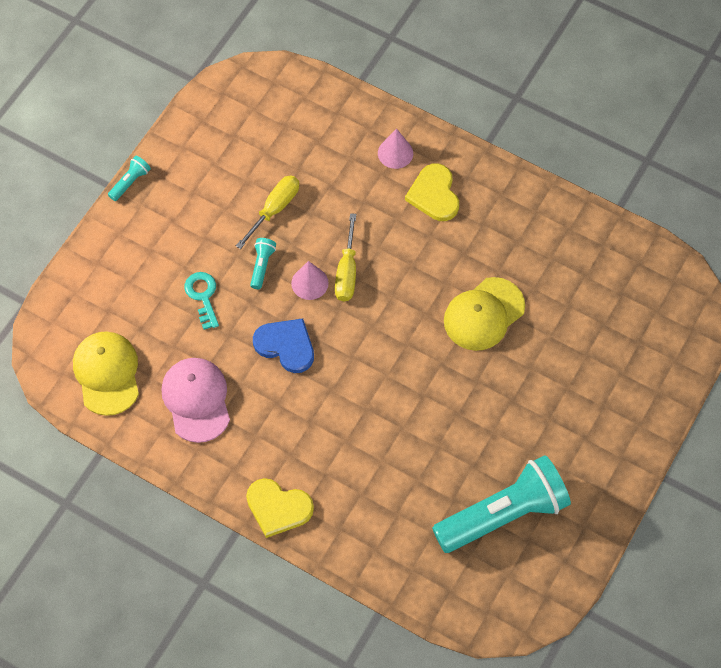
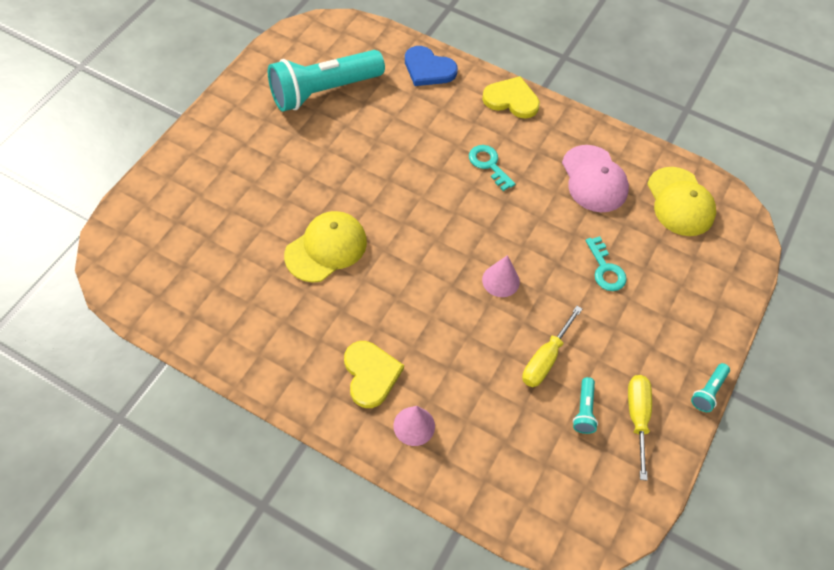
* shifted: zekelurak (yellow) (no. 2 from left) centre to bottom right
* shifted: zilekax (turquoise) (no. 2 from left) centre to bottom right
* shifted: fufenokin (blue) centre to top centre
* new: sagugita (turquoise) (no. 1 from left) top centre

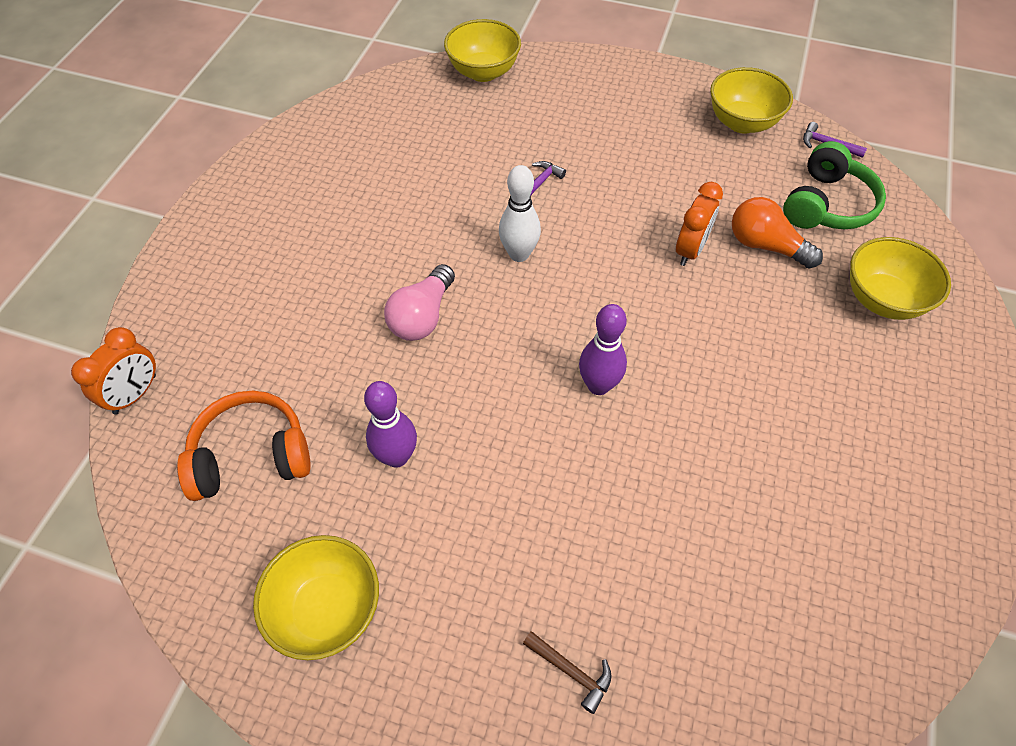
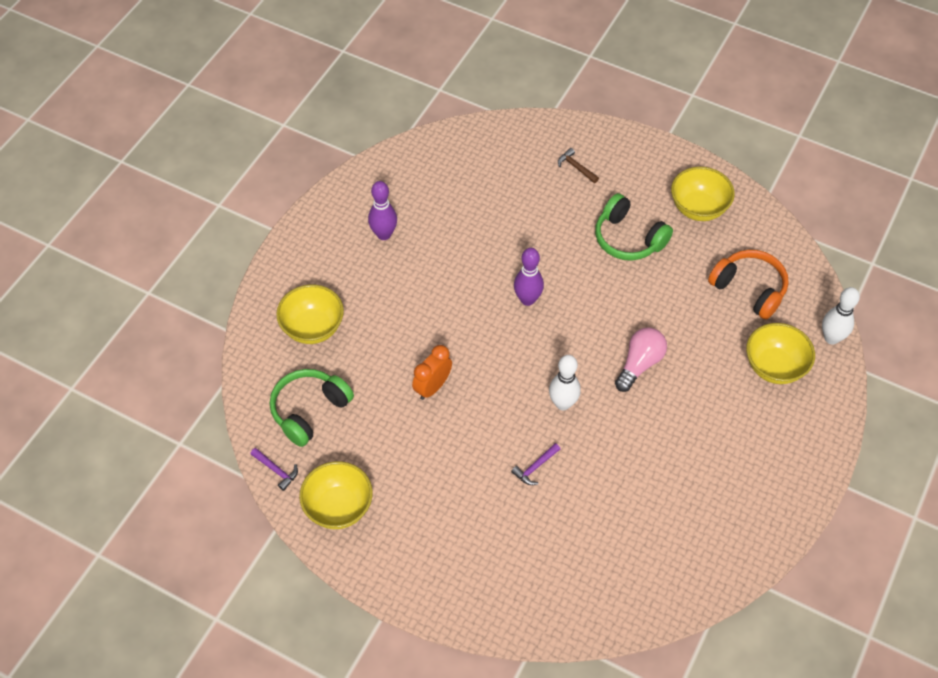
* shifted: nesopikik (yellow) (no. 2 from left in the first image) top centre to nesopikik (yellow) (no. 4 from left) middle right
* gone: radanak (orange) top right
* swapped: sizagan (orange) (no. 1 from left) middle left to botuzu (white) (no. 2 from left) middle right
* shifted: botuzu (purple) (no. 1 from left) centre to top centre
* rotated: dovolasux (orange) middle left = middle right 135 degrees counterclockwise
* new: dovolasux (green) (no. 2 from left) middle right

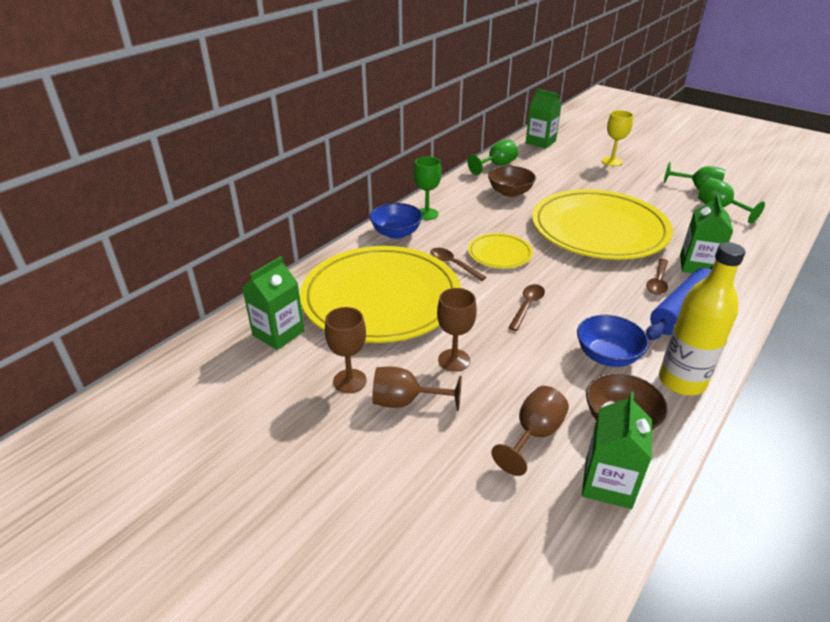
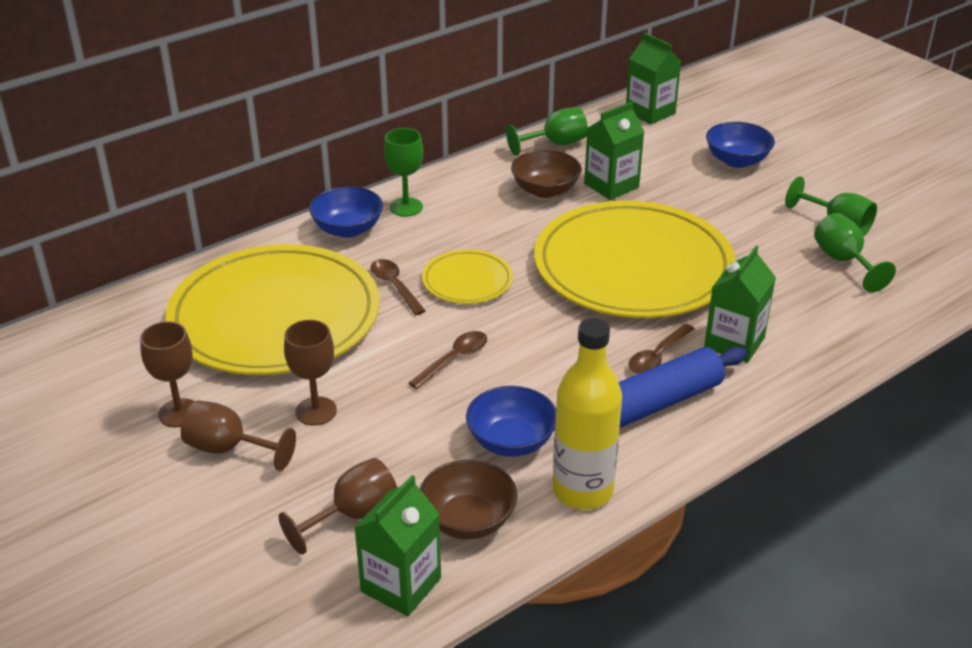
* swapped: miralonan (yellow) top right to nesopikik (blue) (no. 3 from left) top right
* shifted: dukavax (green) (no. 1 from left in the first image) middle left to dukavax (green) (no. 2 from left) top centre

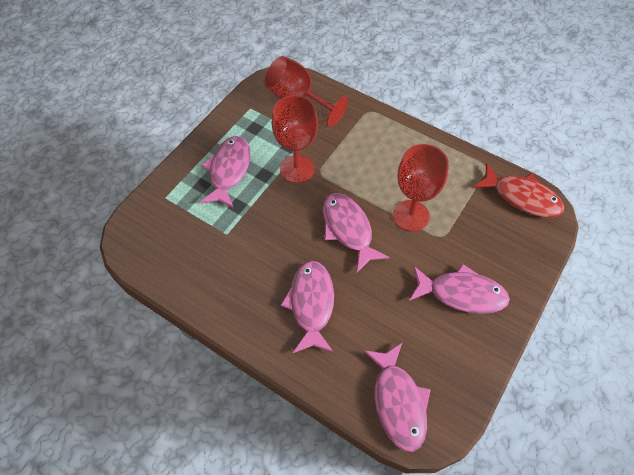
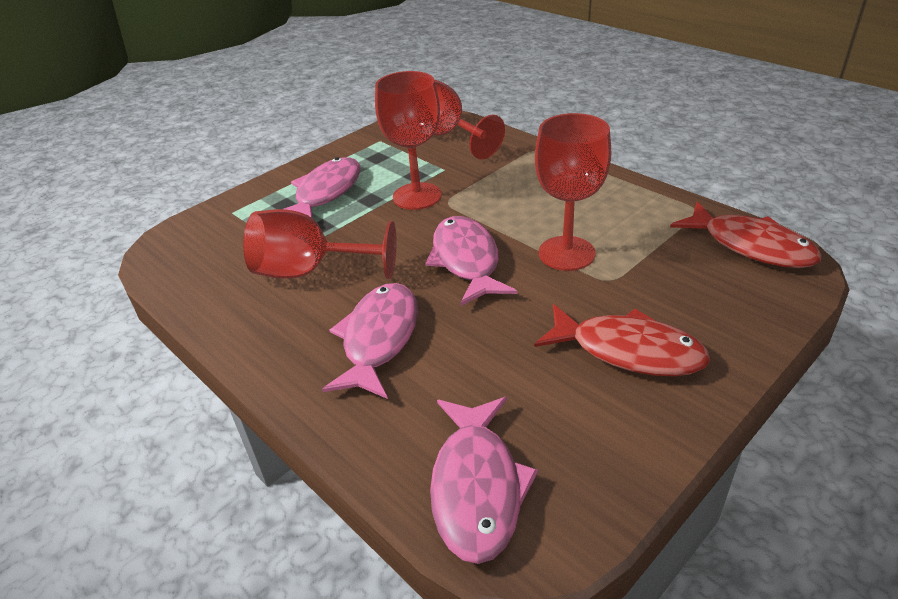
* repainted: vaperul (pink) (no. 5 from left) middle right to vaperul (red) (no. 1 from left) middle right
* new: miralonan (red) (no. 1 from left) centre

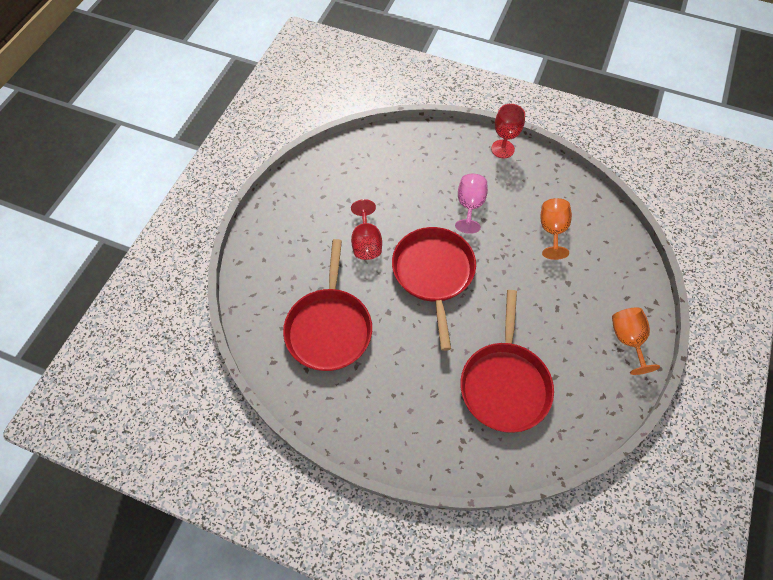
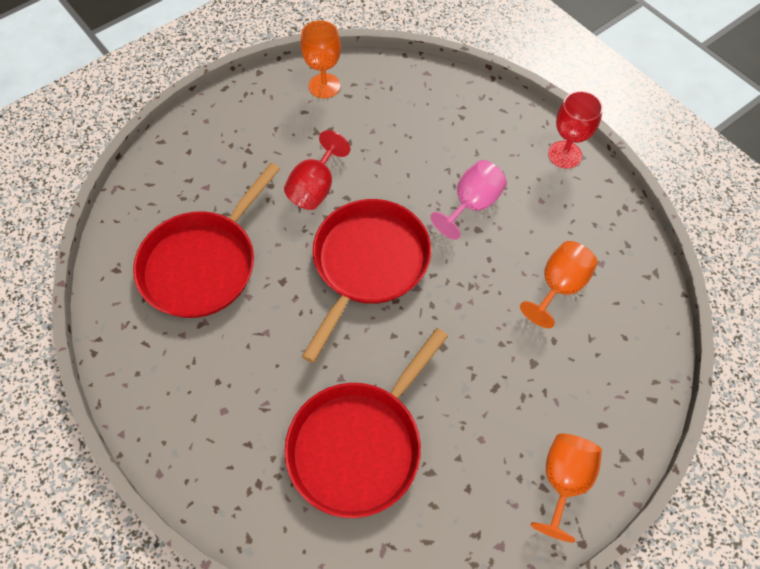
* new: miralonan (orange) (no. 1 from left) top centre

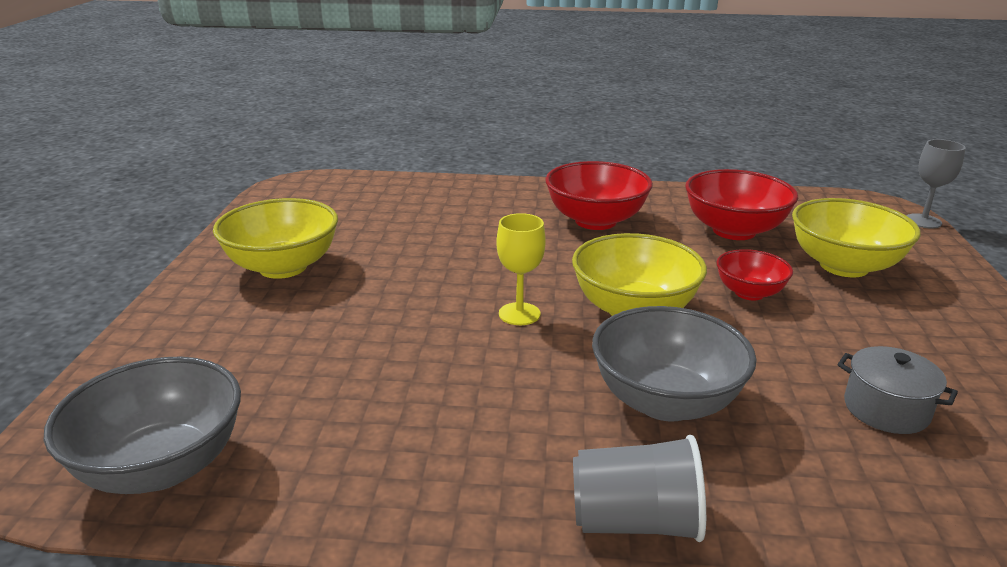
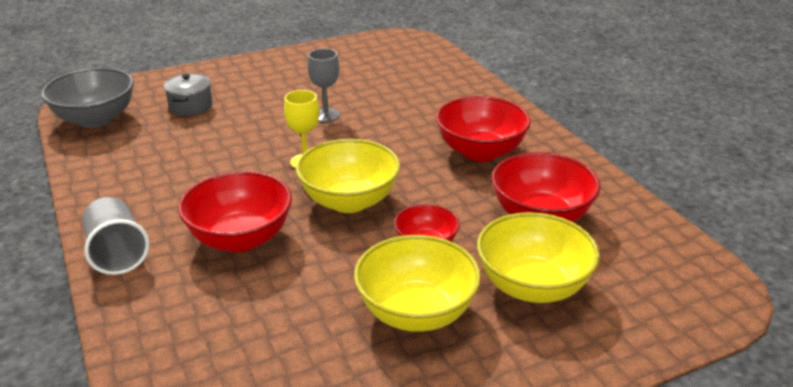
* shifted: miralonan (grey) top right to top centre
* shifted: nesopikik (yellow) (no. 1 from left in the first image) middle left to nesopikik (yellow) (no. 2 from left) bottom centre
* repainted: nesopikik (grey) (no. 2 from left) middle right to nesopikik (red) (no. 1 from left) middle left
* shifted: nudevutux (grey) bottom right to top left

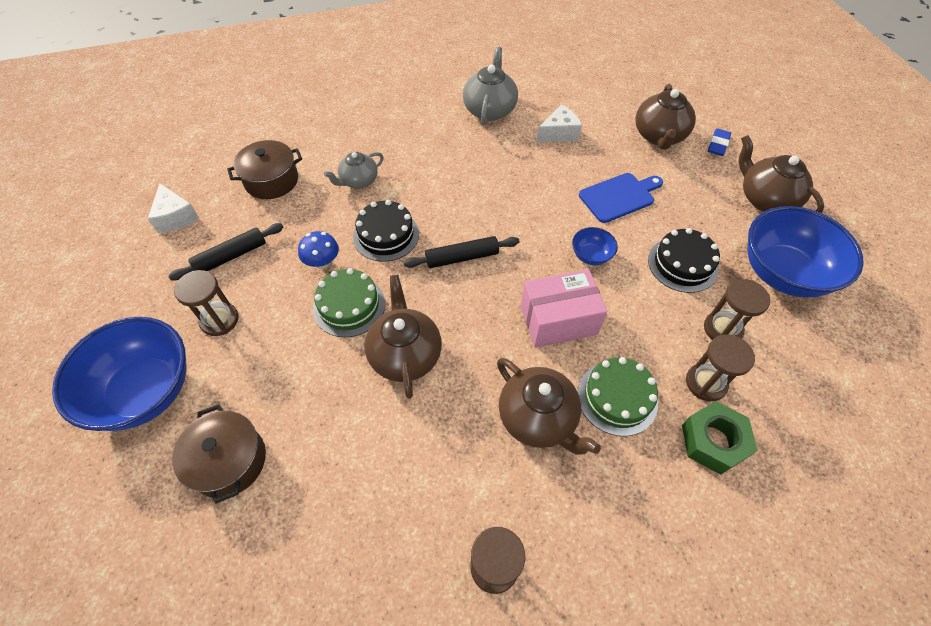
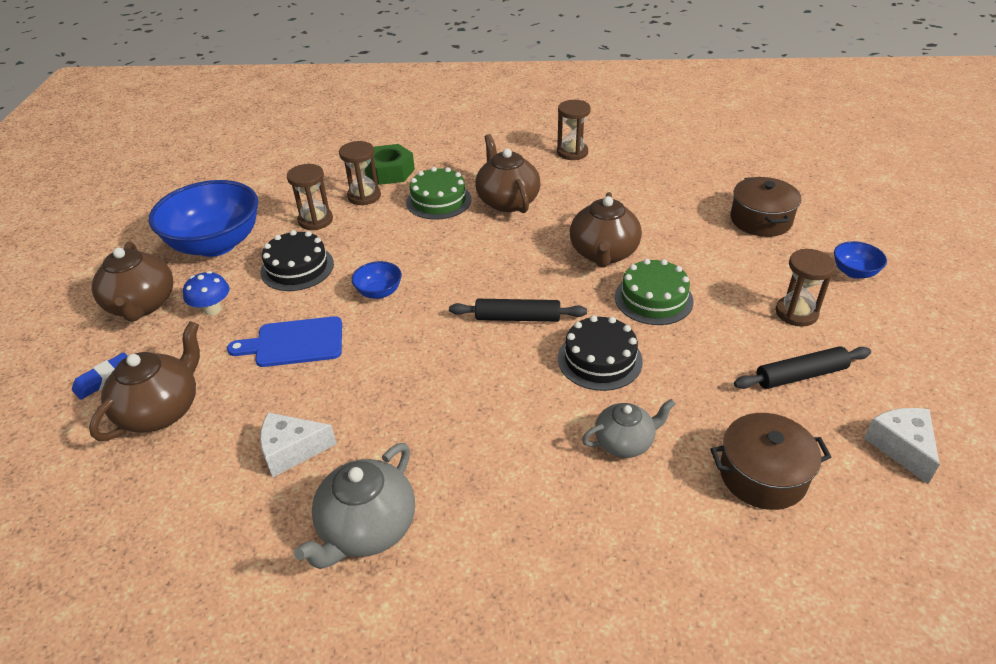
* shifted: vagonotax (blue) centre to middle left
* gone: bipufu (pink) centre
* scaled: nesopikik (blue) (no. 1 from left in the first image) middle left = middle right x0.44

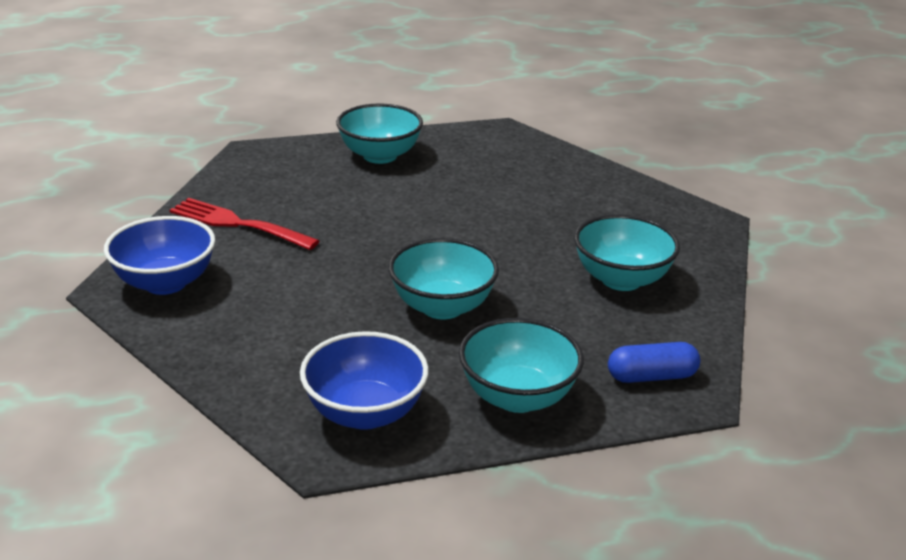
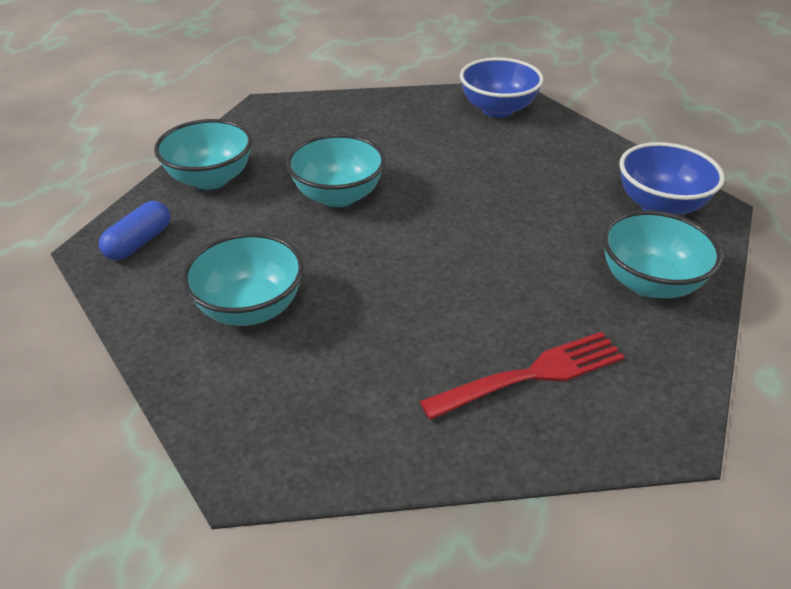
* shifted: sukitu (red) middle left to centre
* shifted: nesopikik (blue) (no. 2 from left) bottom centre to top right

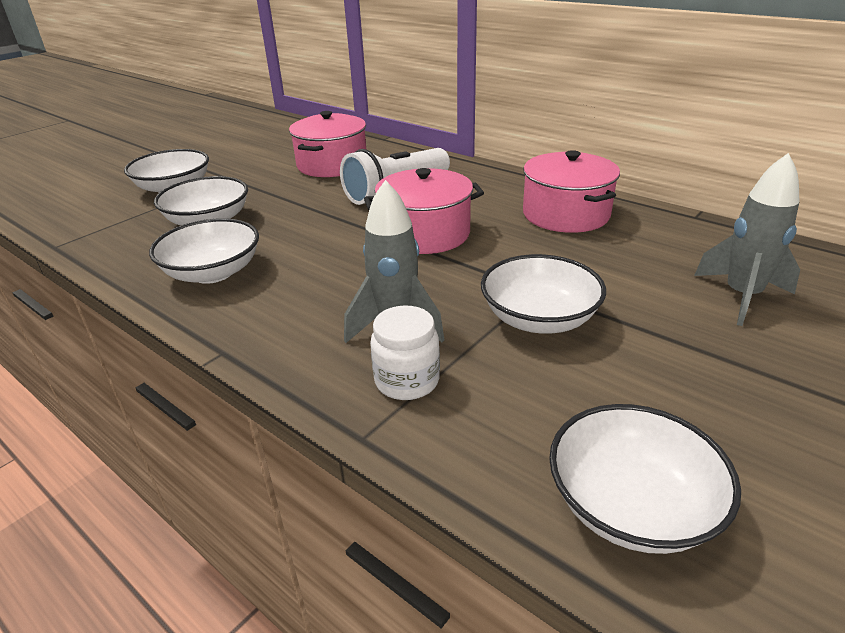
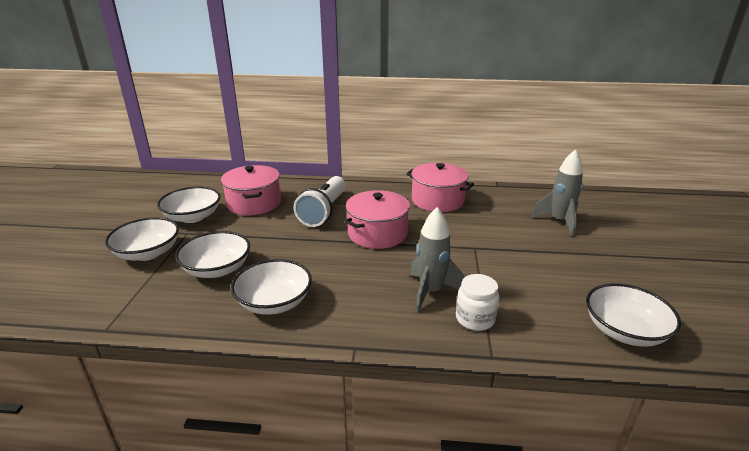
* shifted: nesopikik (white) (no. 4 from left in the first image) centre to nesopikik (white) (no. 2 from left) middle left

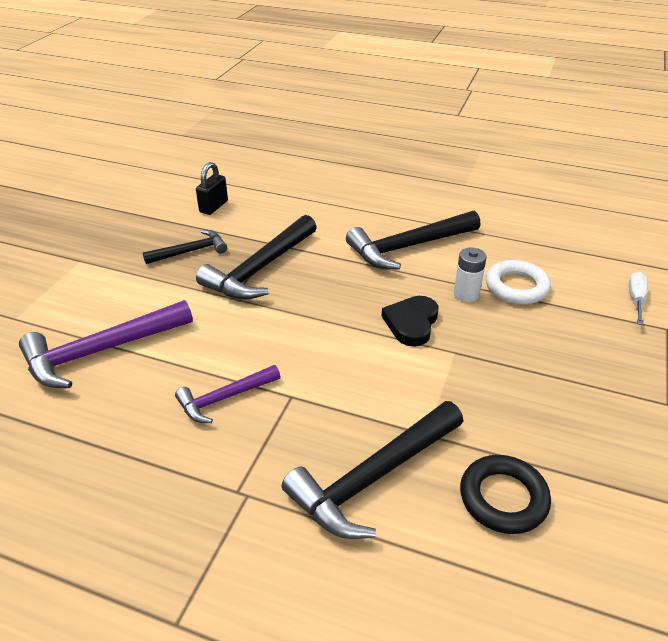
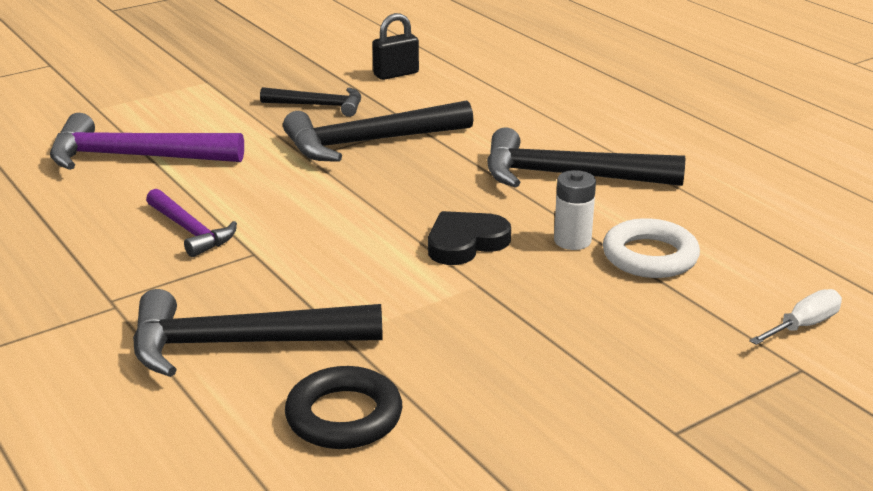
* rotated: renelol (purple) (no. 2 from left) centre = middle left 135 degrees counterclockwise

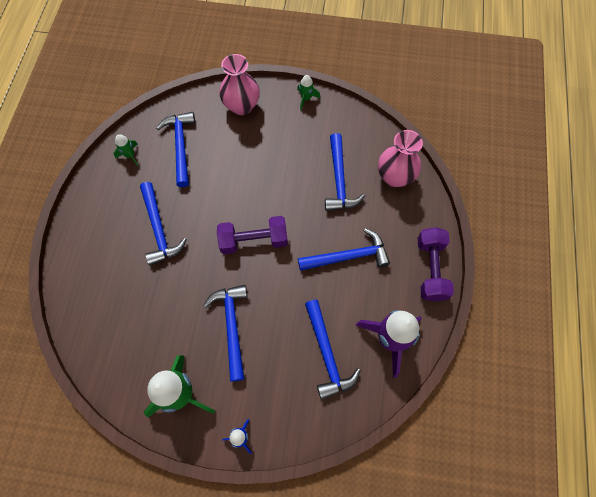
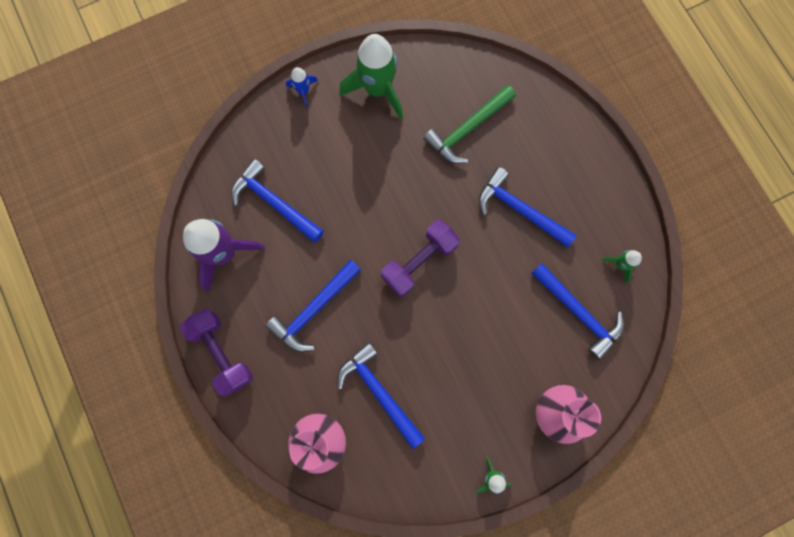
* gone: renelol (blue) (no. 3 from left) bottom centre
* new: renelol (green) top centre

